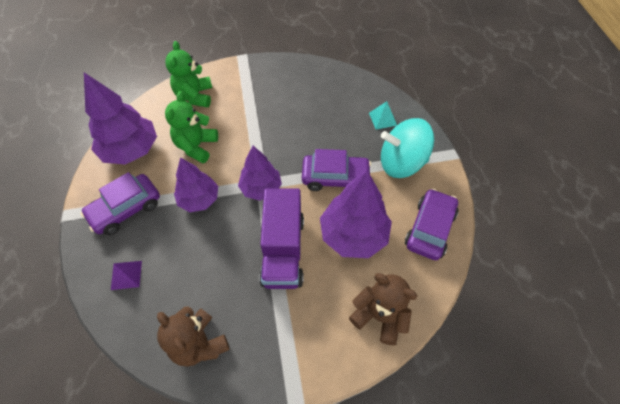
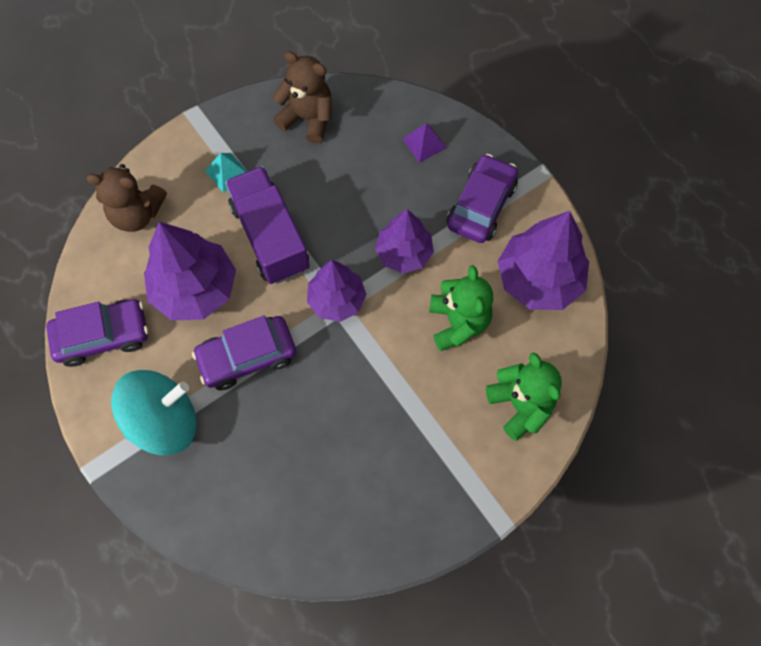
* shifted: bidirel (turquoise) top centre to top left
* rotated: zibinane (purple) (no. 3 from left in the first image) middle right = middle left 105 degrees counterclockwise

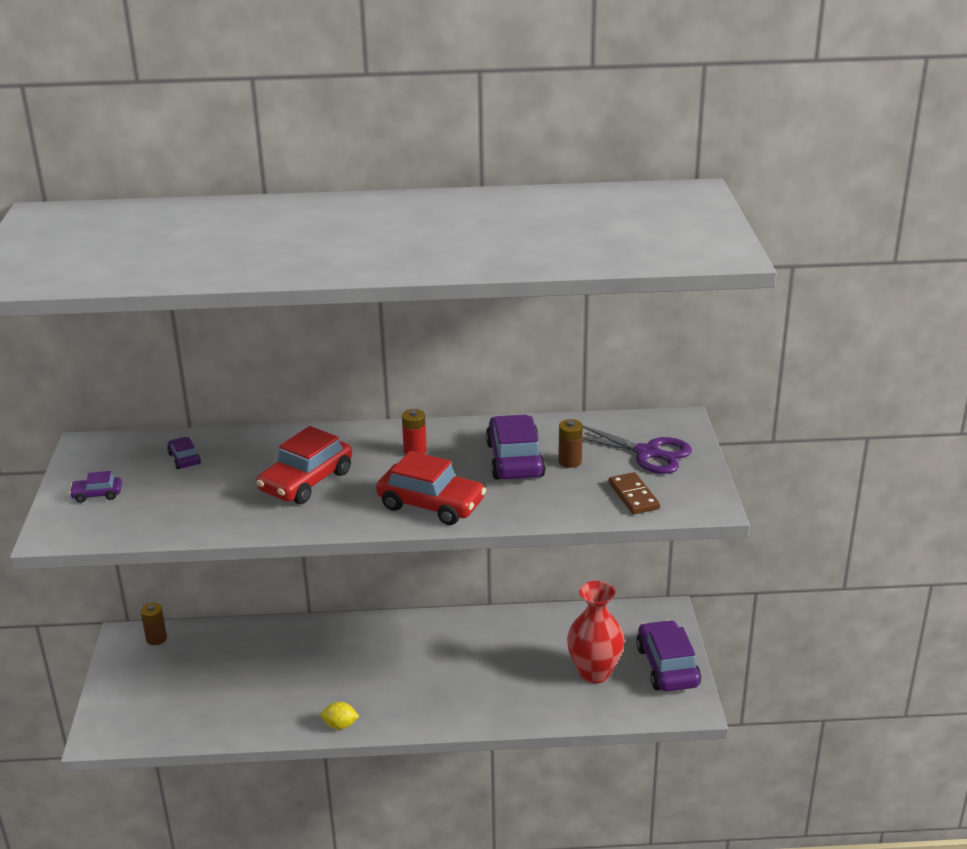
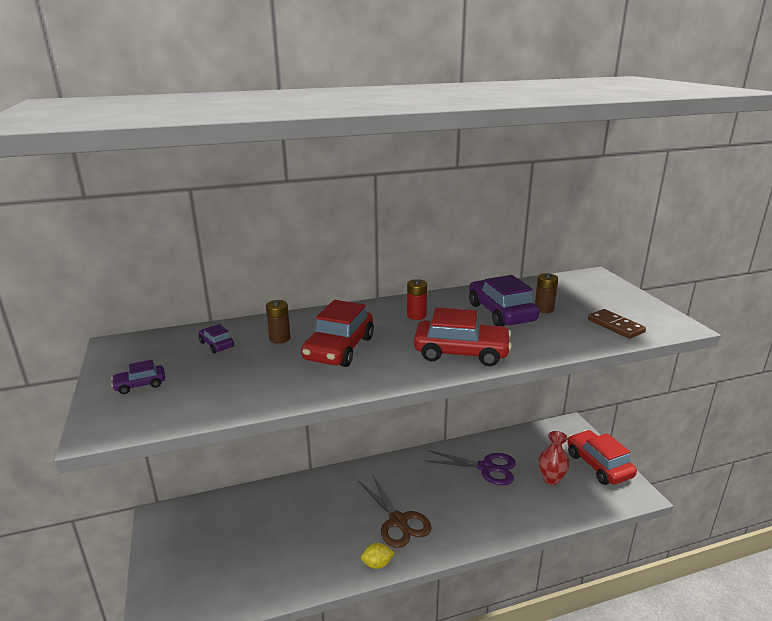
* shifted: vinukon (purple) centre to bottom centre
* scaled: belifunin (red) bottom centre = bottom right x0.66
* shifted: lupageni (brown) (no. 1 from left) bottom left to centre
* repainted: zibinane (purple) (no. 4 from left) bottom right to zibinane (red) (no. 3 from left) bottom right
* new: vinukon (brown) bottom centre

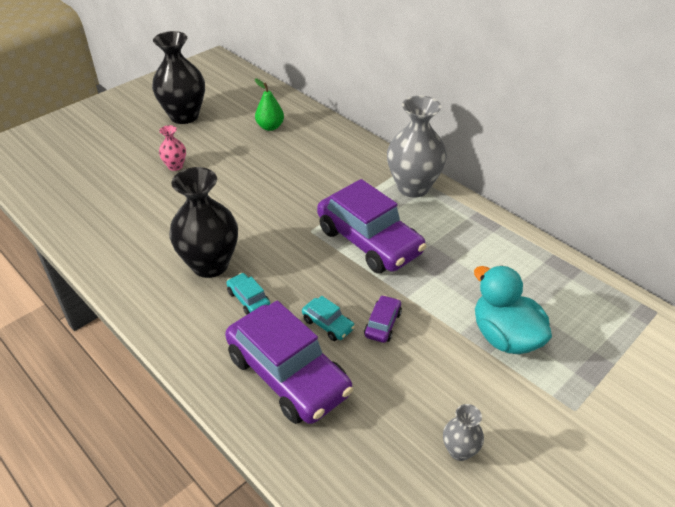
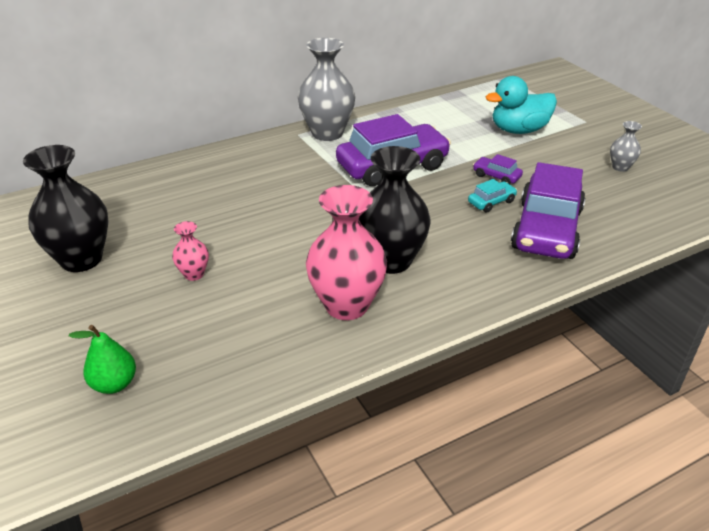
* shifted: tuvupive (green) top centre to bottom left
* gone: zibinane (turquoise) (no. 1 from left) centre
* rotated: zibinane (purple) (no. 1 from left in the first image) bottom centre = middle right 135 degrees clockwise
* new: belifunin (pink) (no. 2 from left) centre

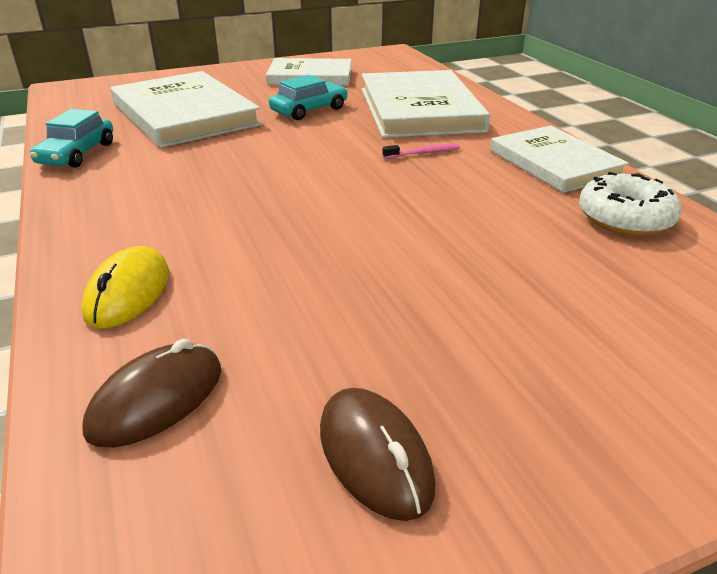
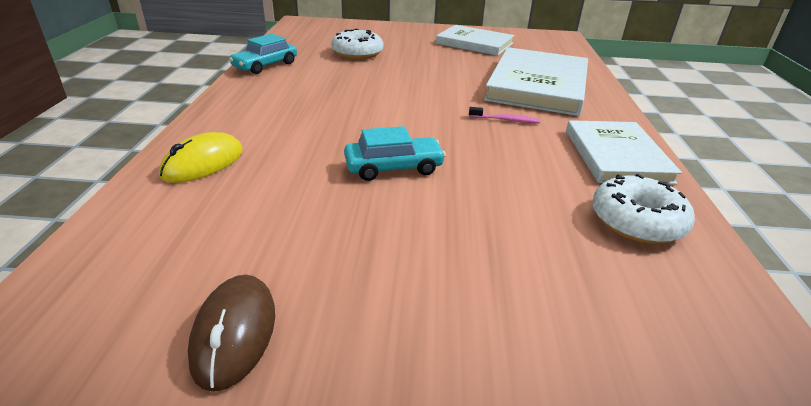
* swapped: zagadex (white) (no. 1 from left) top left to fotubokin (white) (no. 1 from left) top centre
* shifted: zibinane (turquoise) (no. 2 from left) top centre to centre
* gone: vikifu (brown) (no. 1 from left) bottom left

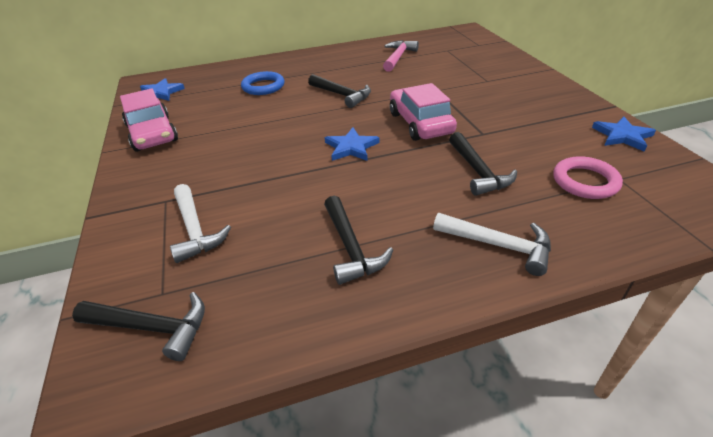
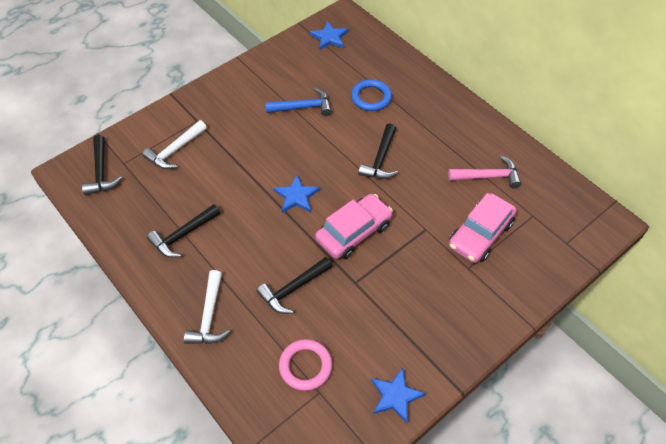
* shifted: zibinane (pink) (no. 1 from left in the first image) top left to zibinane (pink) (no. 2 from left) middle right
* new: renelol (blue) top centre

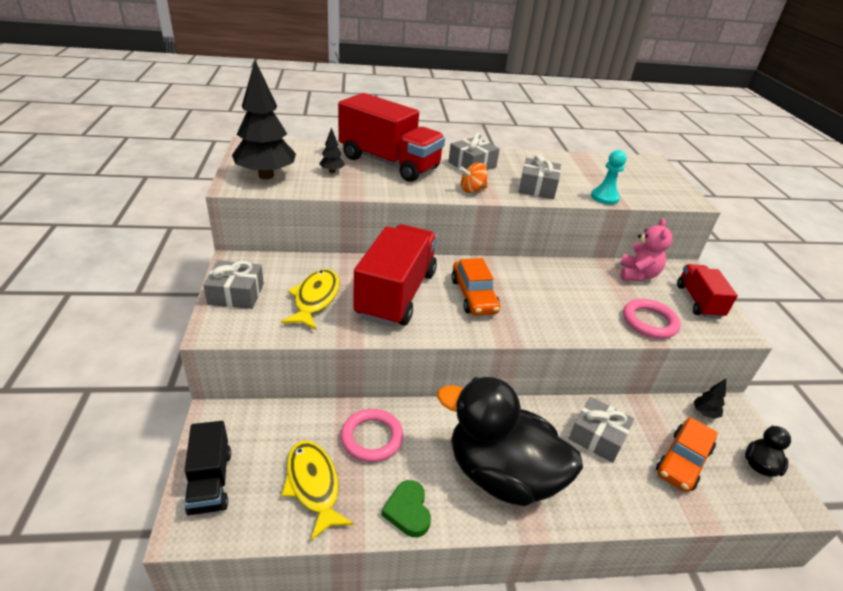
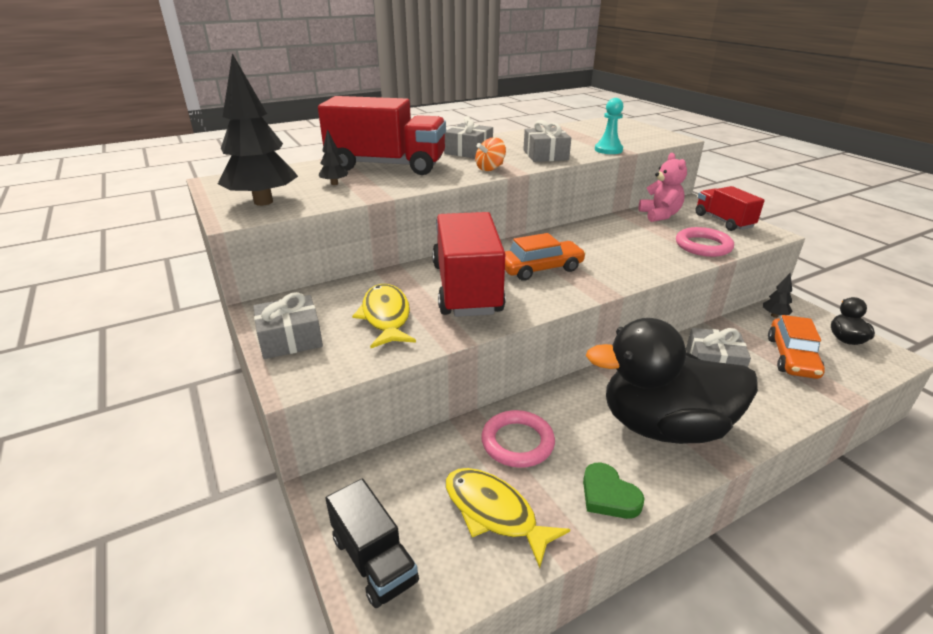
* rotated: zibinane (orange) (no. 1 from left) centre = centre 75 degrees counterclockwise

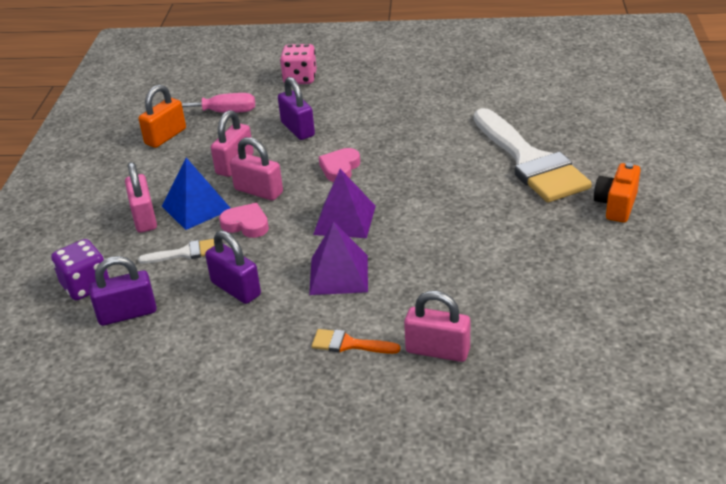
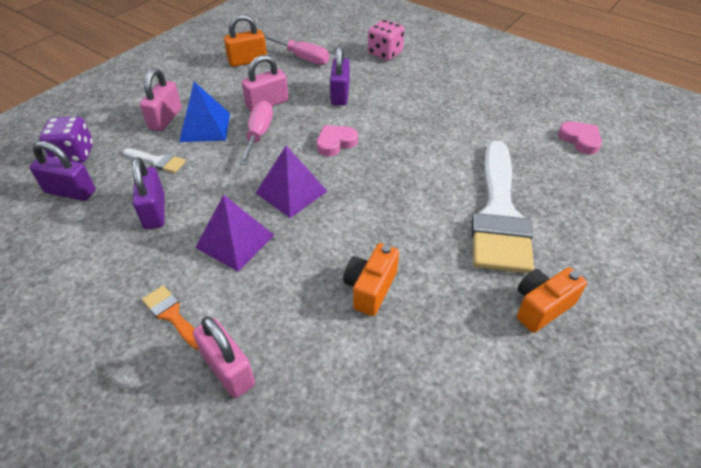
* swapped: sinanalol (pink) (no. 3 from left) centre to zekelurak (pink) (no. 1 from left) top centre
* shifted: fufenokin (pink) (no. 1 from left in the first image) centre to fufenokin (pink) (no. 2 from left) top right
* new: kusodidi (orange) (no. 1 from left) centre

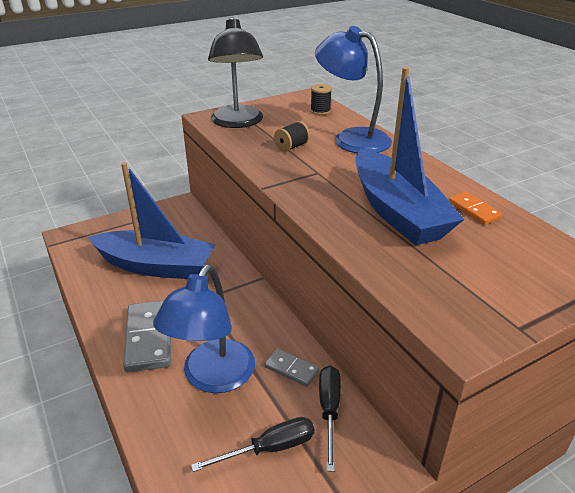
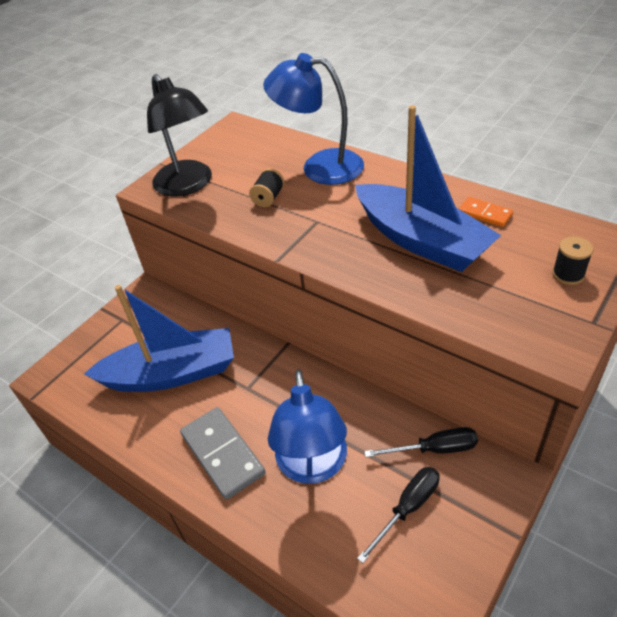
* shifted: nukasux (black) (no. 2 from left) top centre to middle right
* gone: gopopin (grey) (no. 2 from left) bottom centre
* rotated: zekelurak (black) (no. 2 from left) bottom centre = bottom right 105 degrees clockwise

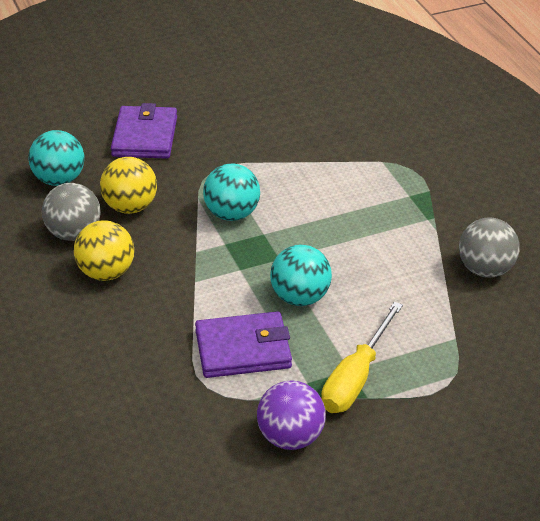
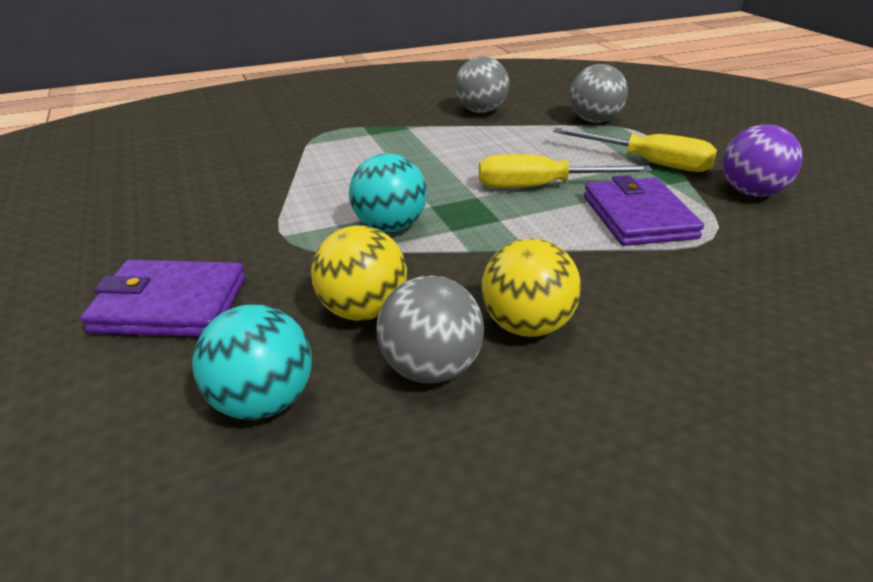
* swapped: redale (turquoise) (no. 3 from left) centre to zekelurak (yellow) (no. 1 from left) top centre
* new: redale (grey) (no. 3 from left) top right

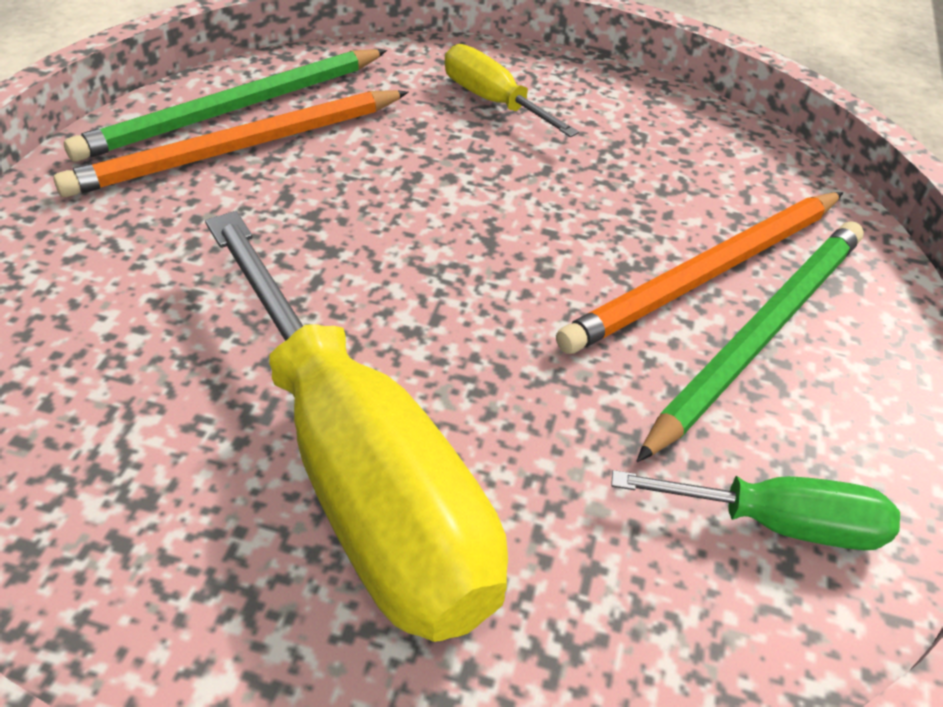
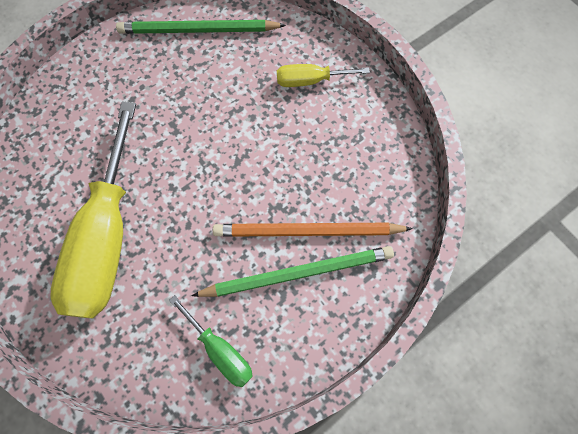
* rotated: zekelurak (yellow) (no. 2 from left) top centre = top centre 90 degrees counterclockwise
* gone: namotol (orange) (no. 1 from left) top left

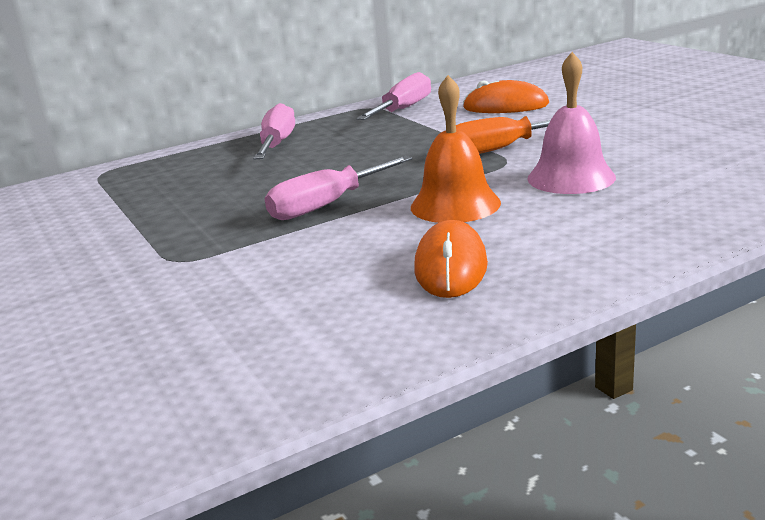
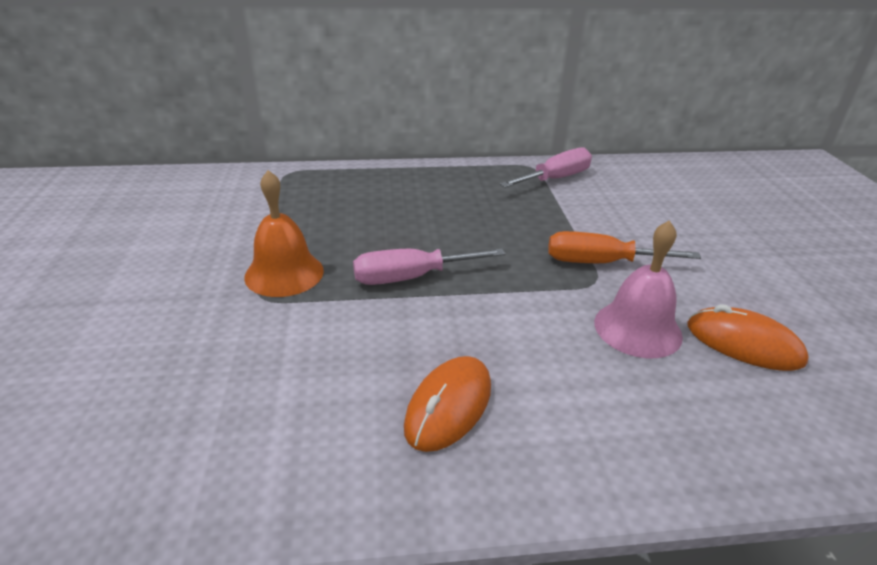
* shifted: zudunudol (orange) top centre to middle left
* shifted: vikifu (orange) (no. 2 from left) top centre to middle right
* gone: zekelurak (pink) (no. 1 from left) top centre

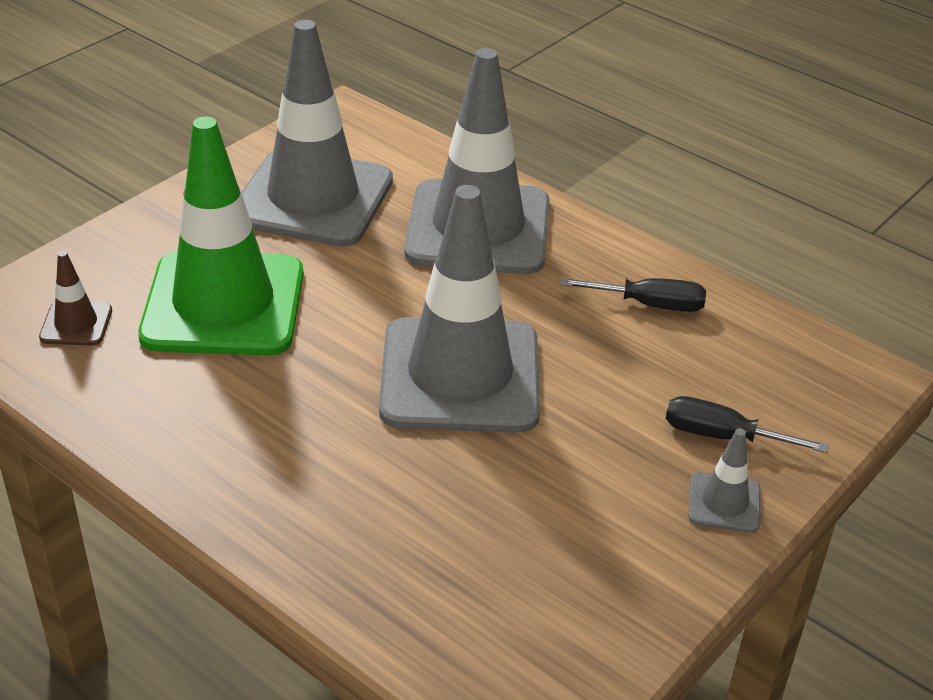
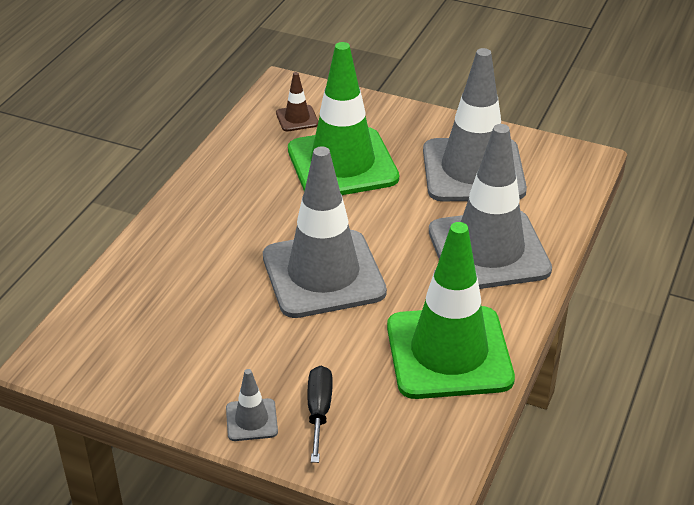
* swapped: zekelurak (black) (no. 1 from left) middle right to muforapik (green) (no. 2 from left) centre

